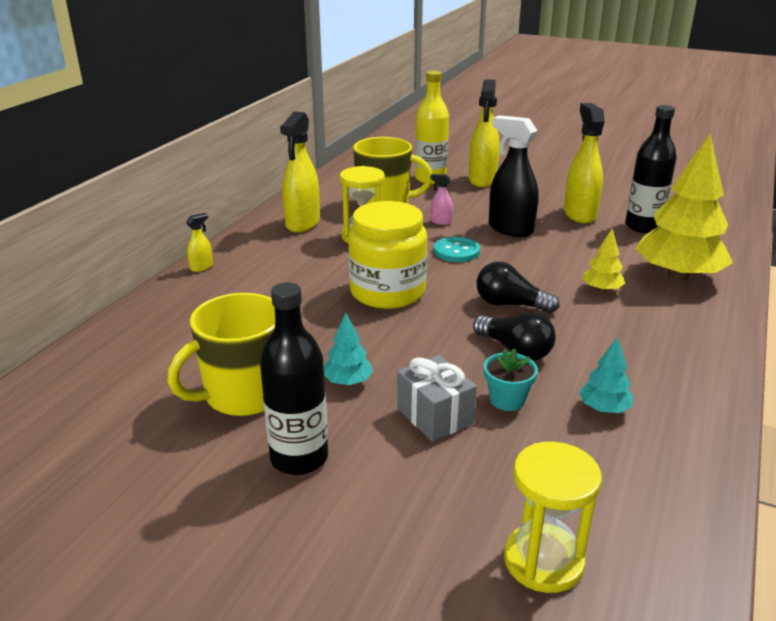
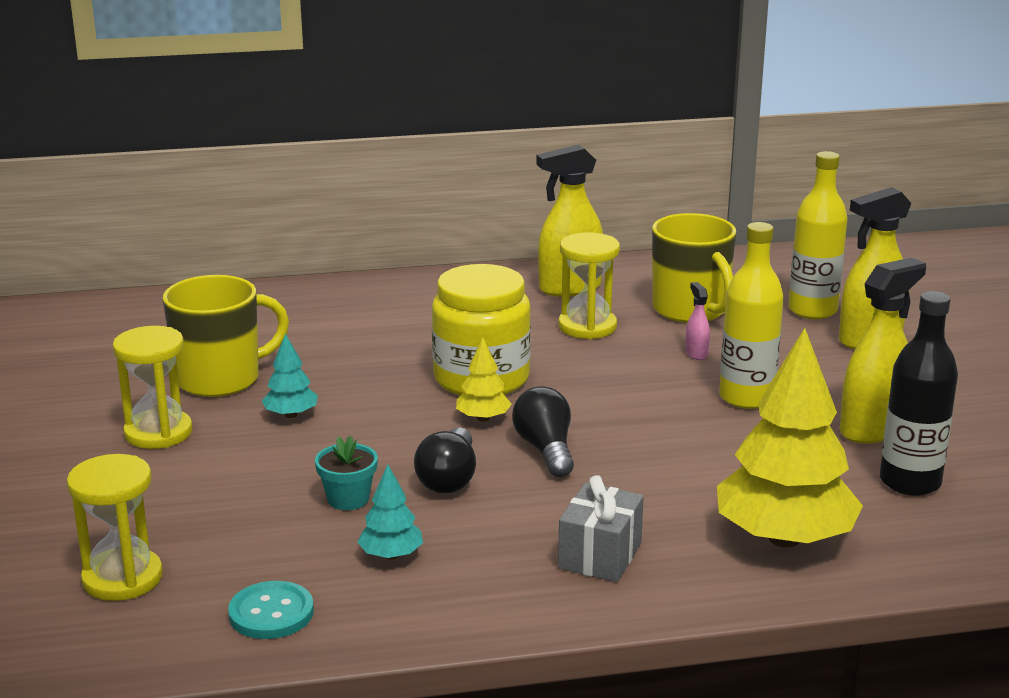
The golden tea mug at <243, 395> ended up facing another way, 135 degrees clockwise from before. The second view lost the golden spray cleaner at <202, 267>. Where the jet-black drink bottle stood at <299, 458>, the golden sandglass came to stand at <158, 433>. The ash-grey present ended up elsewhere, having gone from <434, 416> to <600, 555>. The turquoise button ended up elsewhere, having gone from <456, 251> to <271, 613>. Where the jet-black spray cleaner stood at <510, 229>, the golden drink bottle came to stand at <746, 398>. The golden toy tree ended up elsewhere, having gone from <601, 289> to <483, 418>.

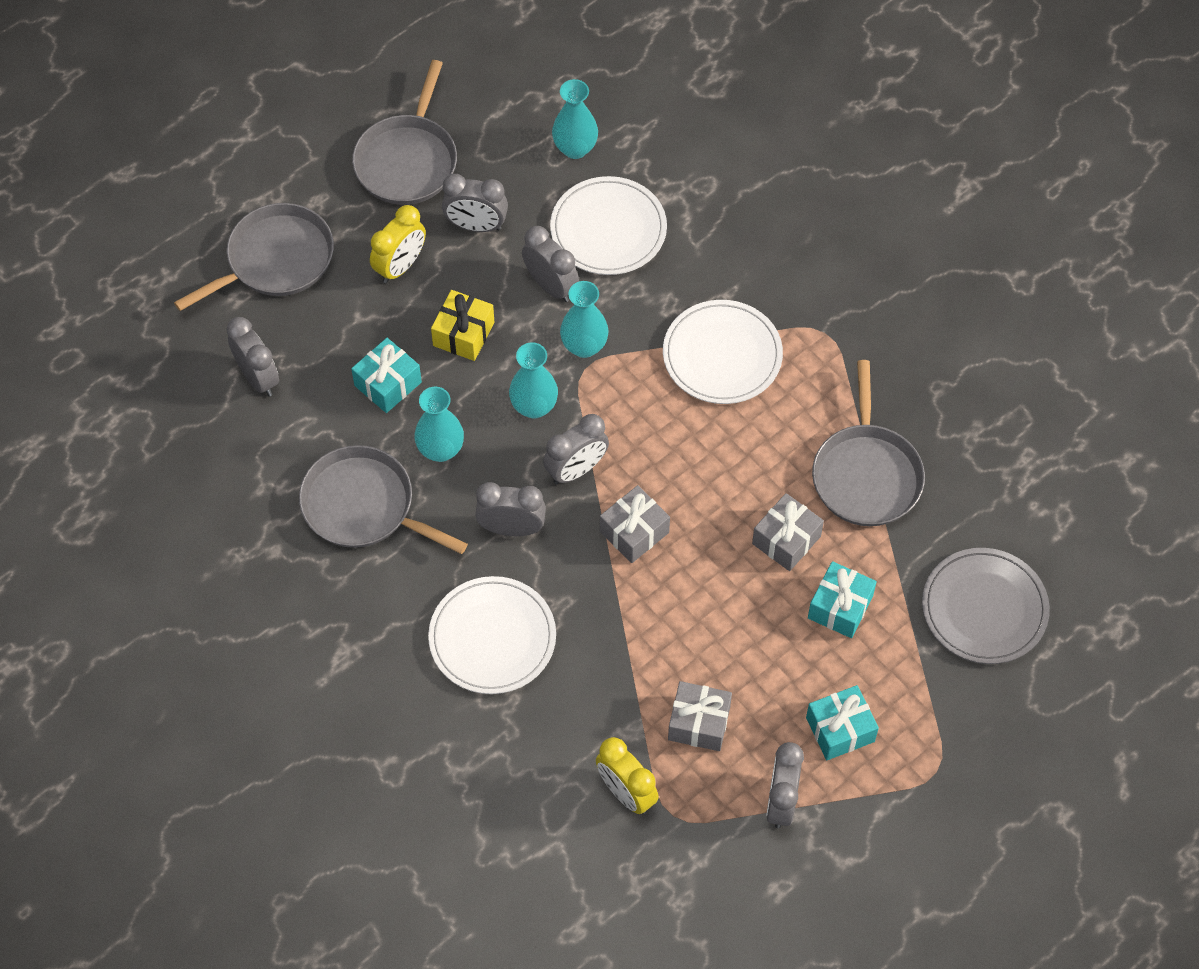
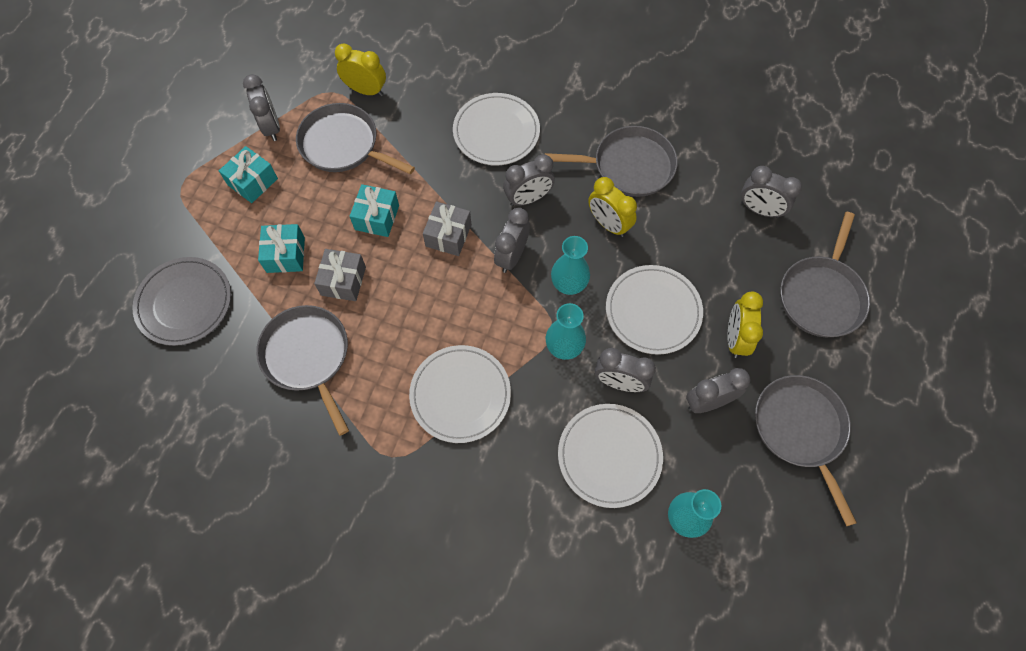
The turquoise present ended up elsewhere, having gone from <388, 384> to <377, 217>. Where the turquoise vase stood at <440, 450>, the golden alarm clock came to stand at <608, 224>. Where the golden present stood at <463, 334>, the white plate came to stand at <653, 311>. Where the ash-grey present stood at <699, 723>, the ash-grey pan came to stand at <343, 145>.

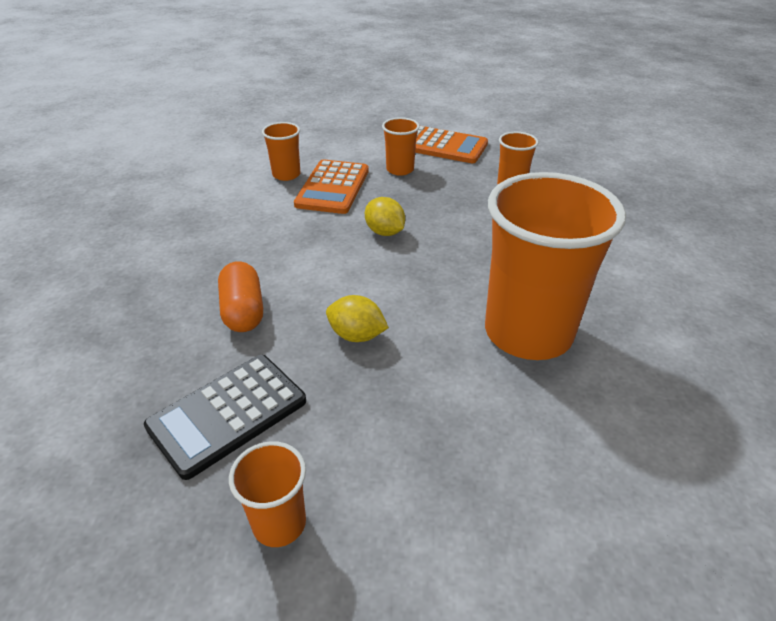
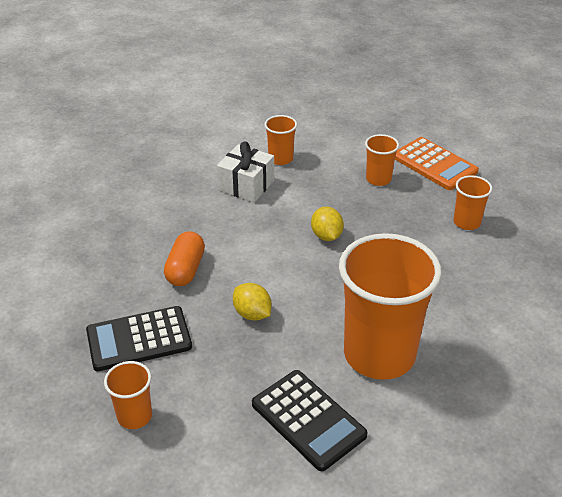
The second view lost the orange calculator at <333, 187>. The second view gained the white present at <246, 185>. The second view gained the jet-black calculator at <308, 419>.

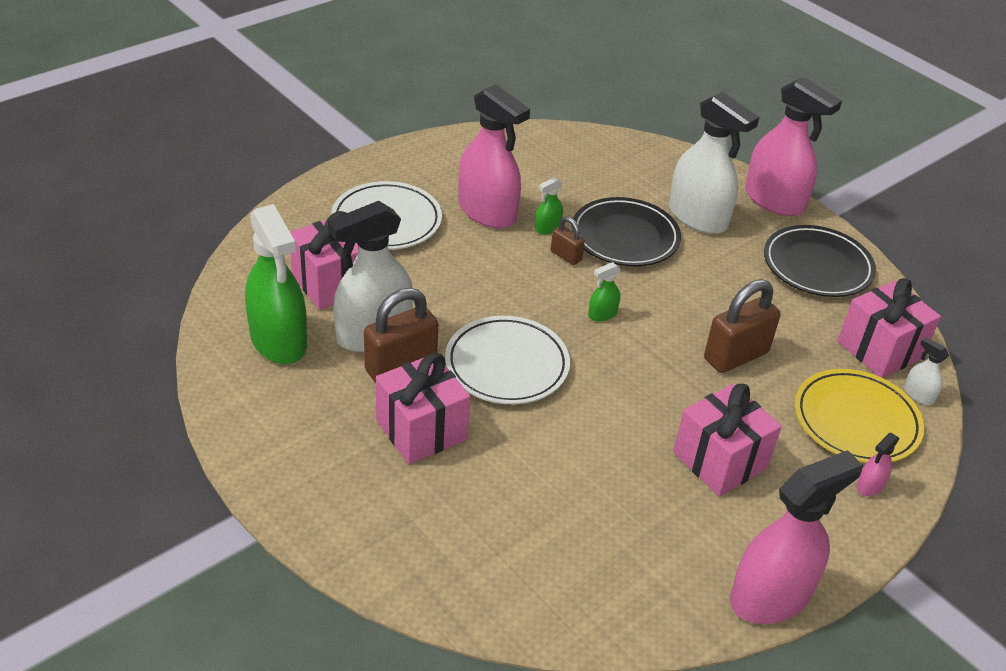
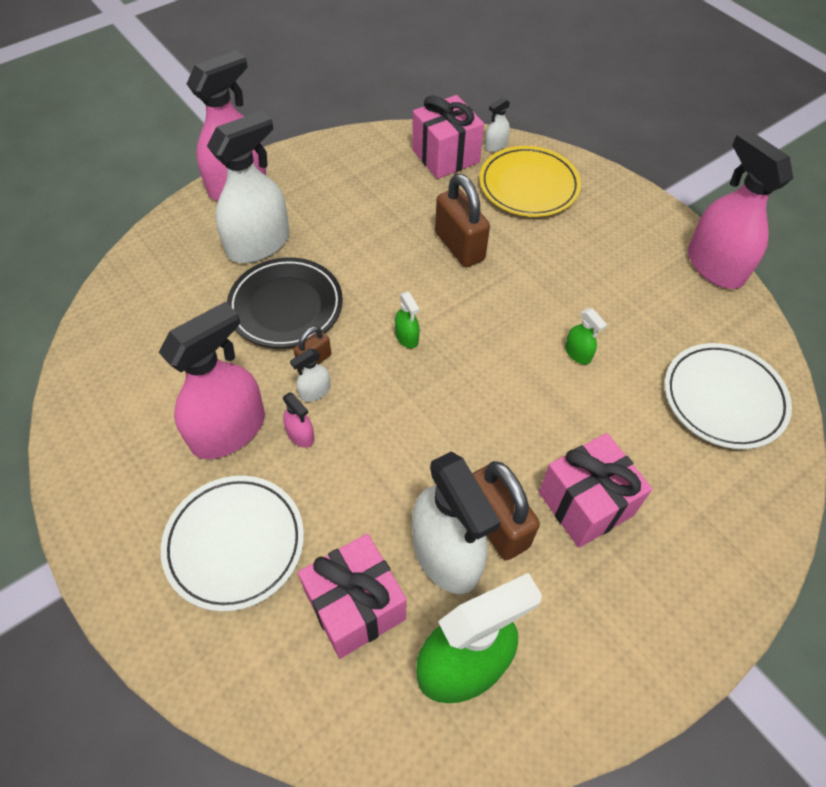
The white plate ended up elsewhere, having gone from <507, 365> to <723, 398>. The leaf-green spray cleaner ended up elsewhere, having gone from <547, 228> to <578, 353>. The second view lost the rose-pink present at <720, 460>. The second view lost the jet-black plate at <817, 266>. The rose-pink spray cleaner ended up elsewhere, having gone from <870, 486> to <300, 435>. The second view gained the white spray cleaner at <315, 391>.

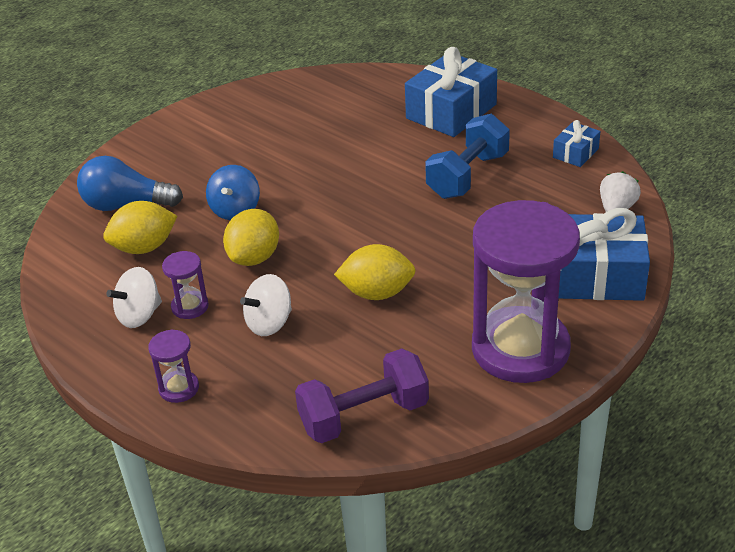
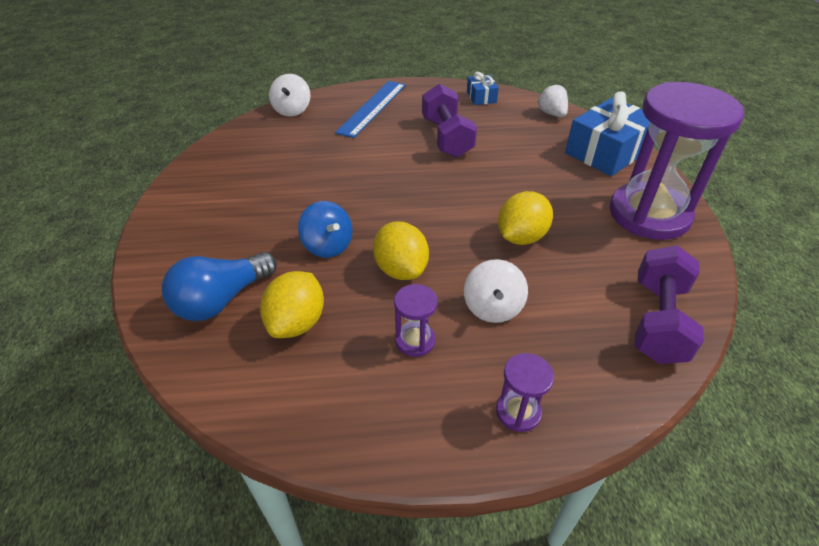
The white whirligig ended up elsewhere, having gone from <139, 315> to <292, 110>. Where the blue present stood at <451, 111>, the blue measuring stick came to stand at <372, 108>. What was the blue hand weight at <468, 176> turned into the royal purple hand weight at <447, 137>.

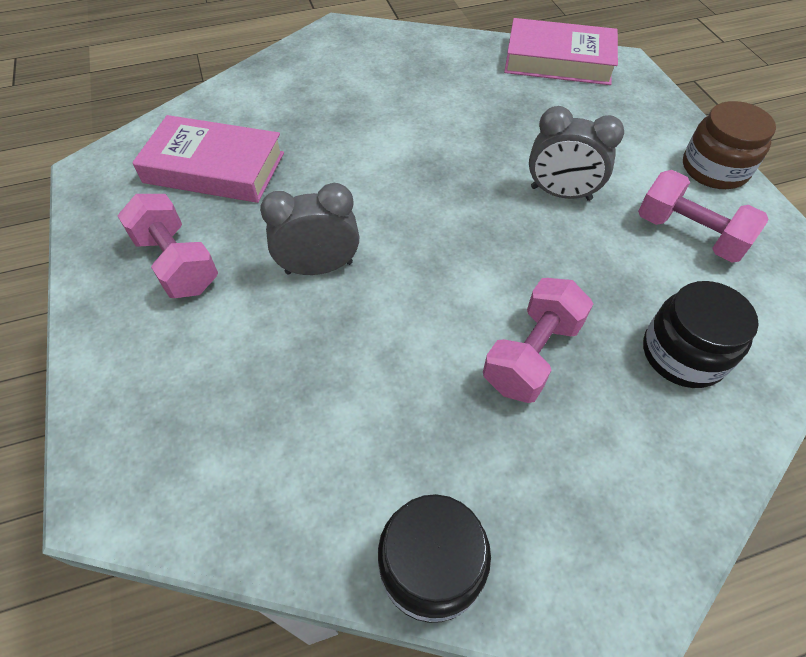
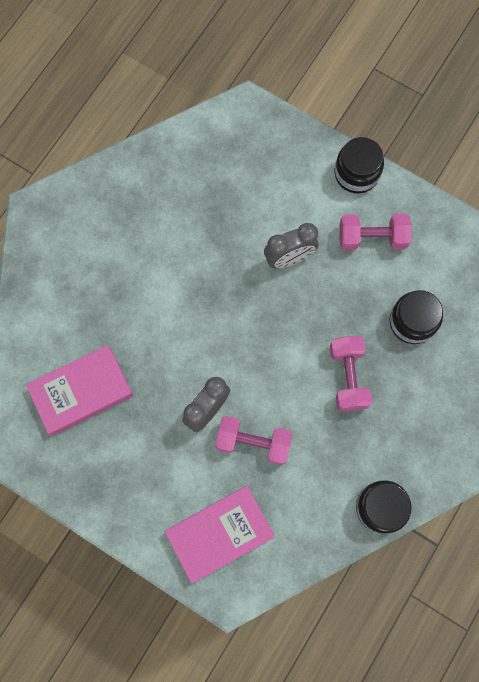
The rose-pink hand weight ended up elsewhere, having gone from <177, 263> to <253, 442>. The rose-pink hardback ended up elsewhere, having gone from <558, 60> to <220, 533>. What was the brown preserve jar at <714, 169> turned into the jet-black preserve jar at <356, 173>.

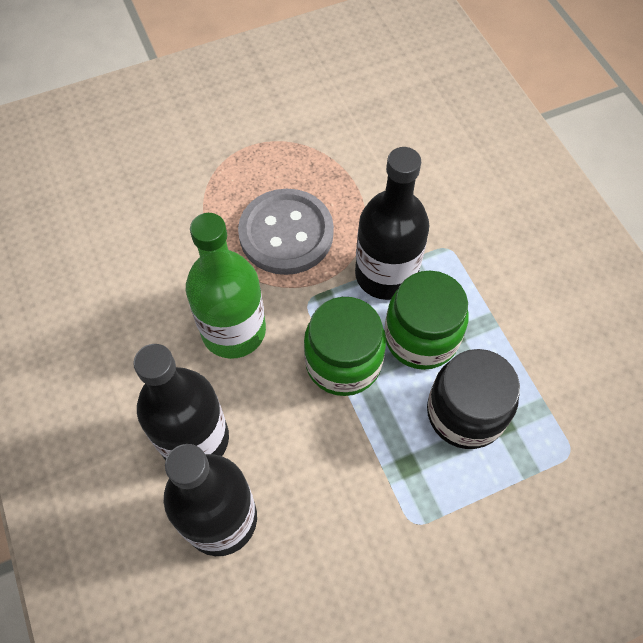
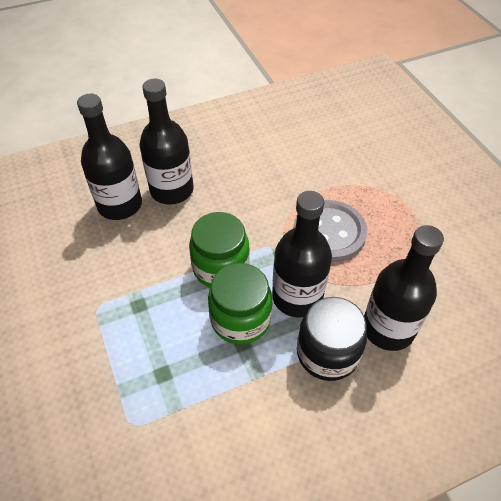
The second view lost the leaf-green drink bottle at <233, 330>. The jet-black preserve jar ended up elsewhere, having gone from <465, 413> to <327, 353>. The second view gained the jet-black drink bottle at <388, 328>.

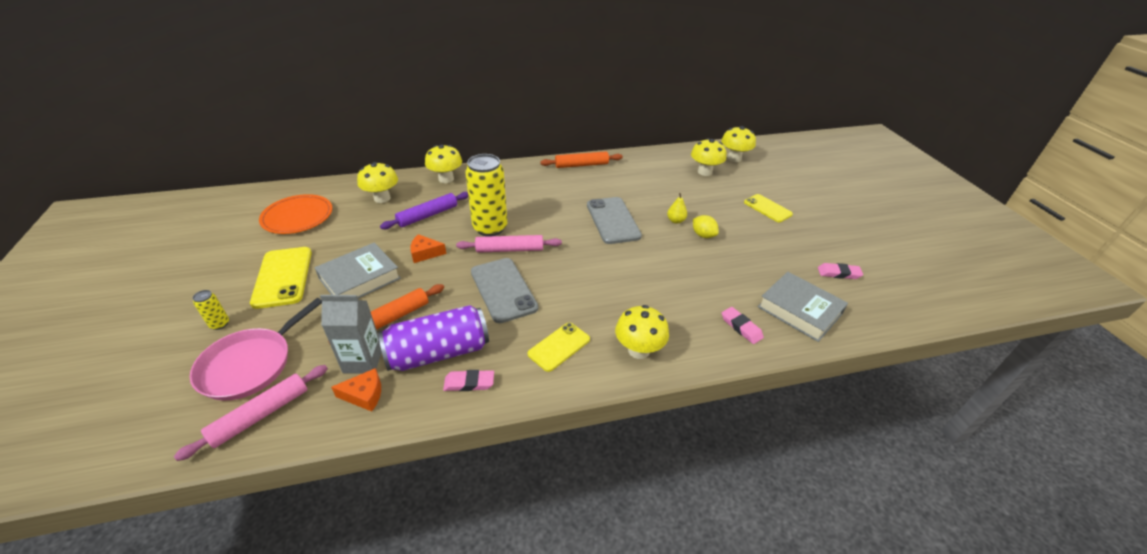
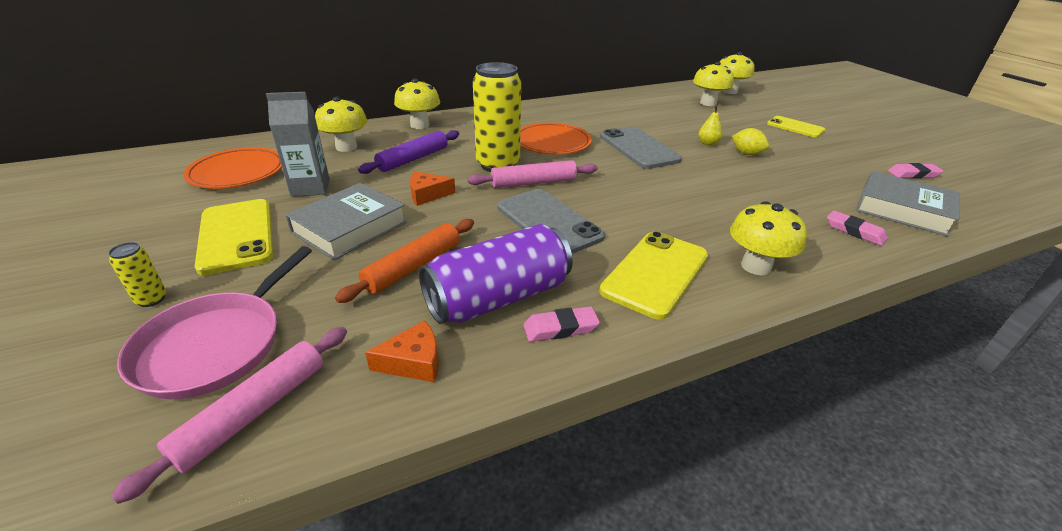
The ash-grey carton ended up elsewhere, having gone from <363, 361> to <310, 188>. The size of the golden mobile phone at <559, 346> changed by a factor of 1.54. The second view lost the orange dough roller at <581, 165>. The second view gained the orange plate at <552, 142>.

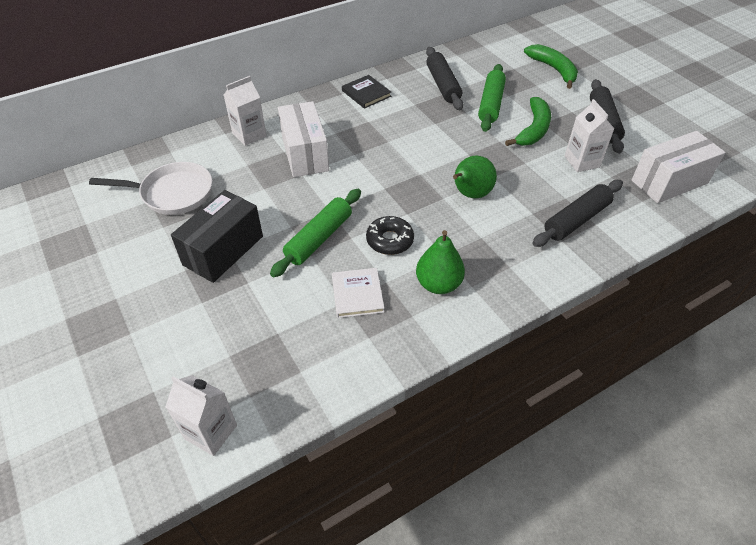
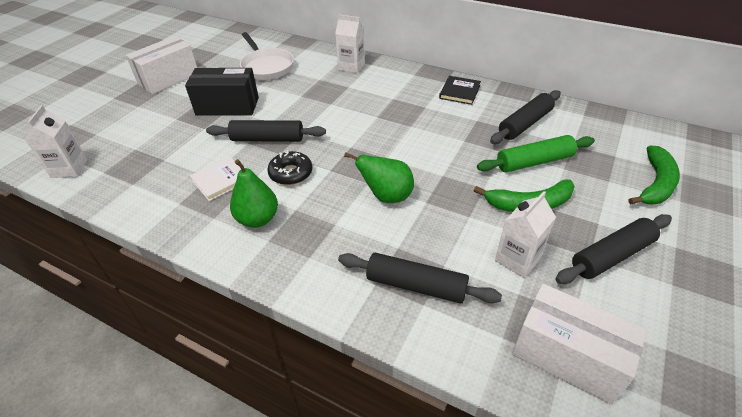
What was the leaf-green dough roller at <319, 238> turned into the jet-black dough roller at <267, 139>. The white parcel ended up elsewhere, having gone from <305, 154> to <168, 79>.

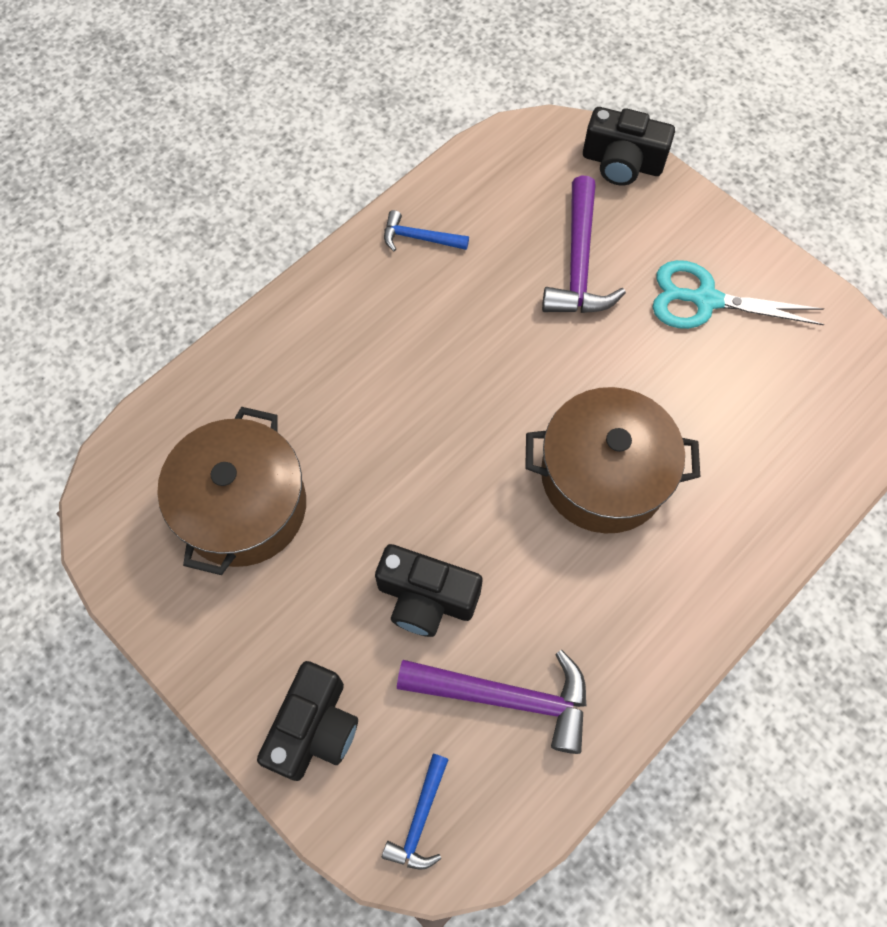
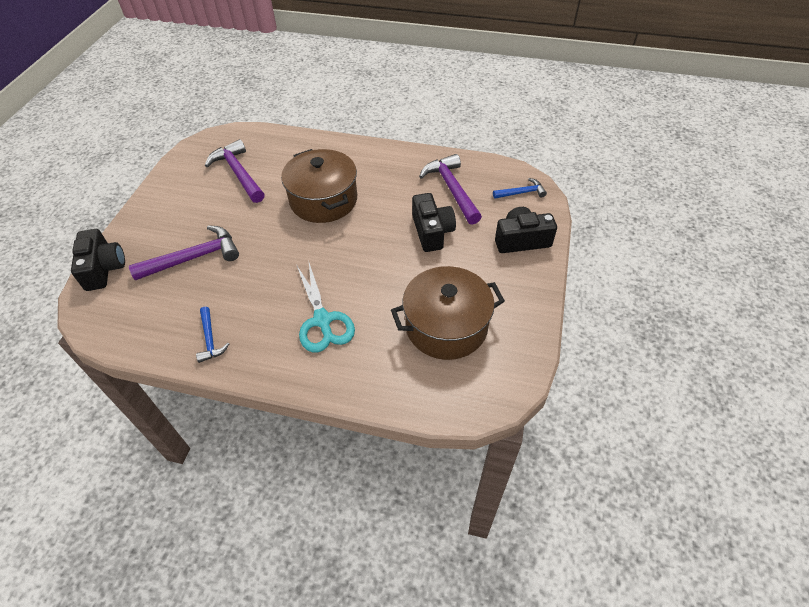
The turquoise pair of scissors ended up elsewhere, having gone from <705, 300> to <322, 320>. The second view gained the royal purple carpenter's hammer at <238, 173>.

